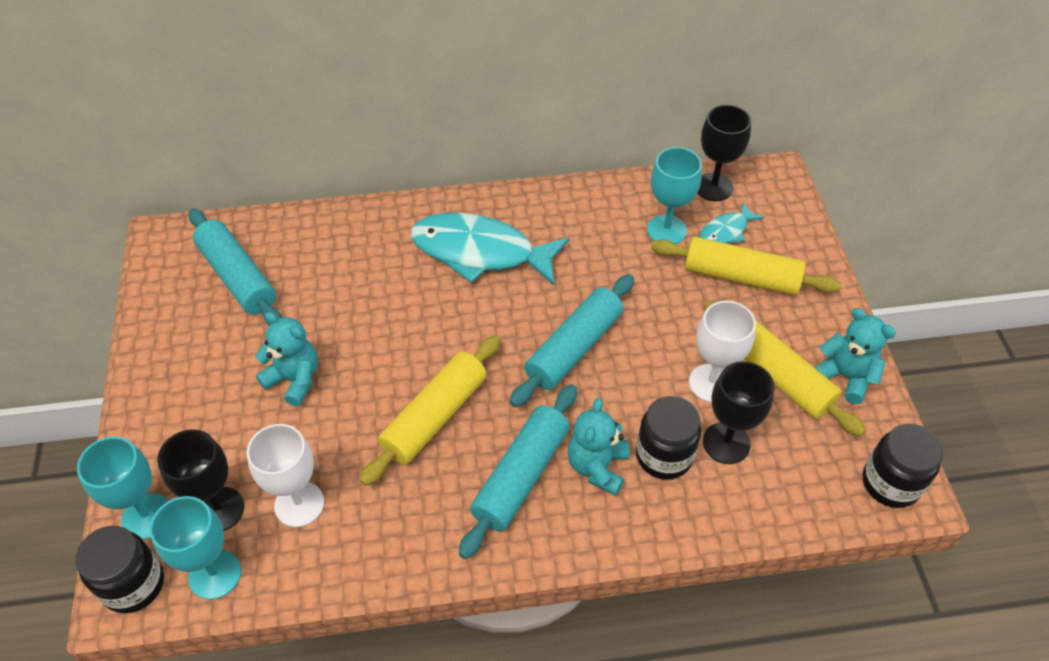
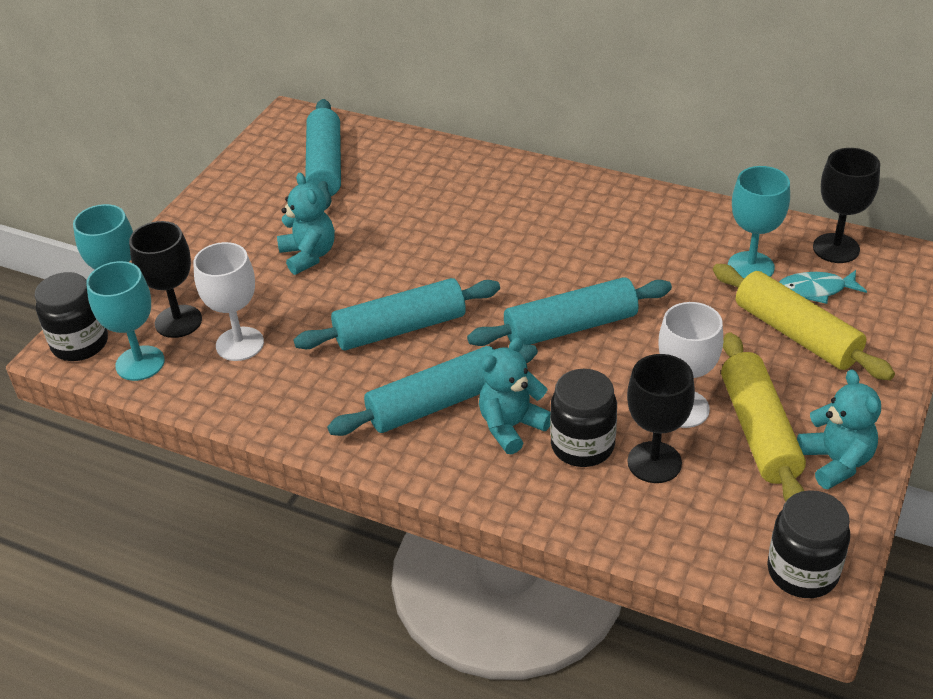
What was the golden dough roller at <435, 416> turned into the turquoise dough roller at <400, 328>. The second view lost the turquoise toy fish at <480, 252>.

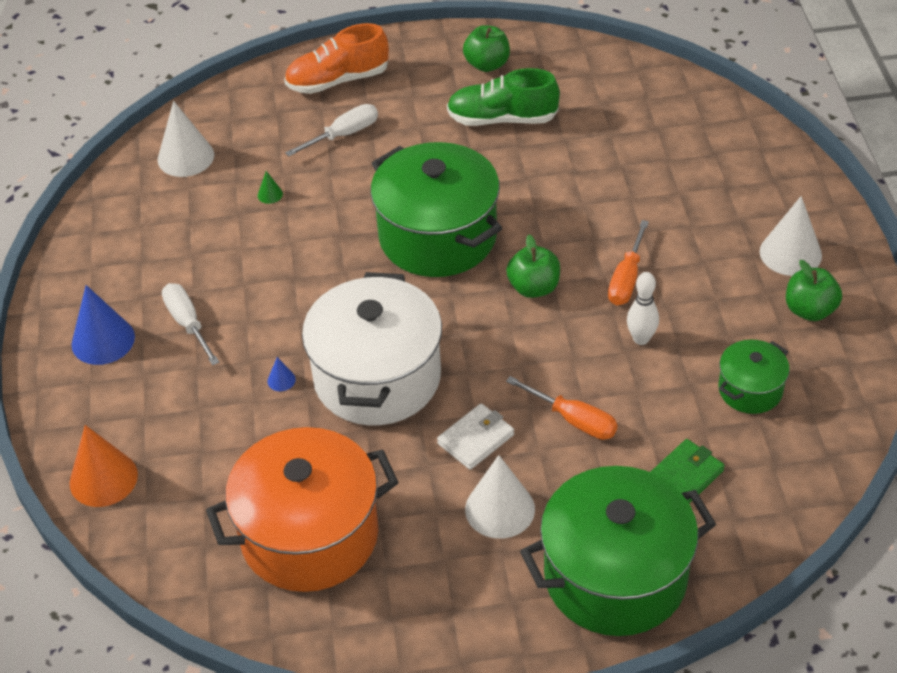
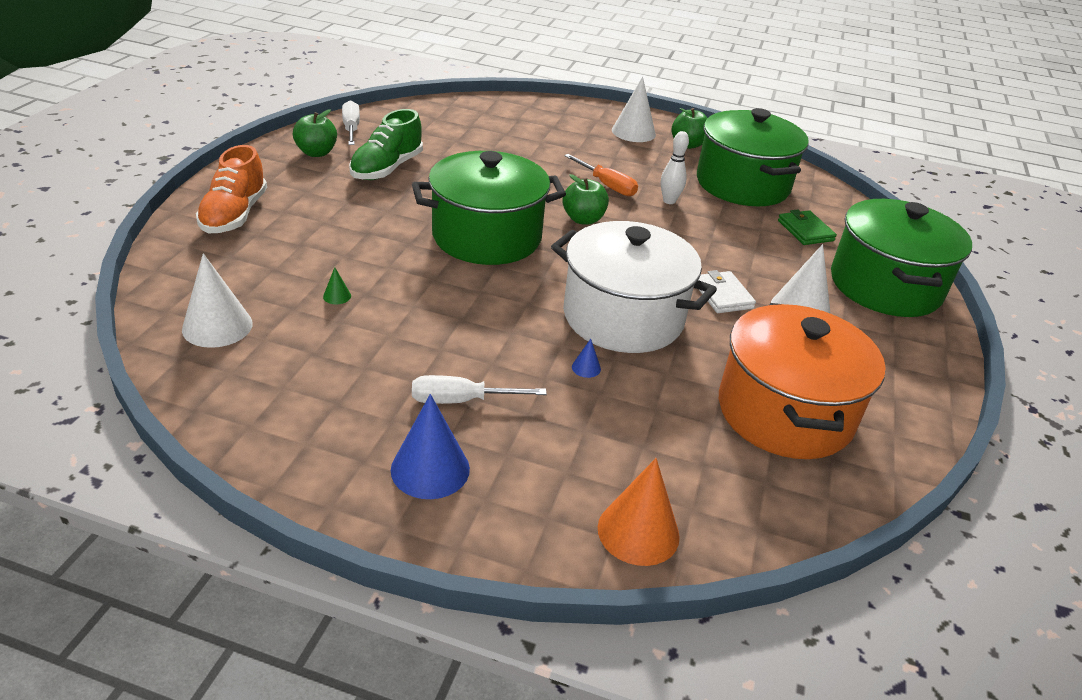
The white hand screwdriver ended up elsewhere, having gone from <343, 135> to <351, 128>. The second view lost the orange hand screwdriver at <573, 420>. The size of the leaf-green stockpot at <750, 390> changed by a factor of 2.03.

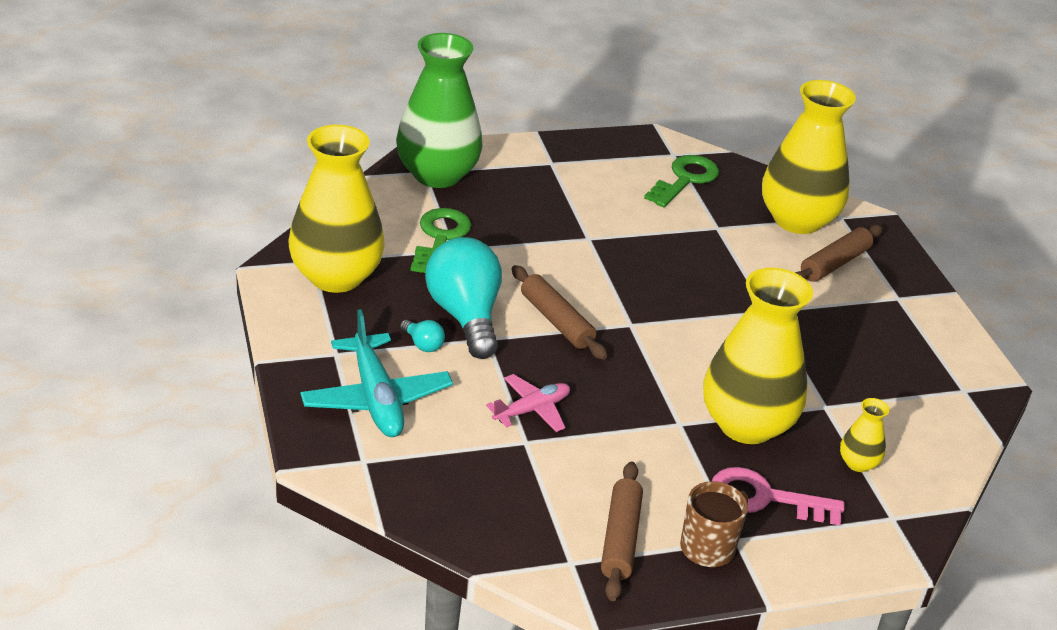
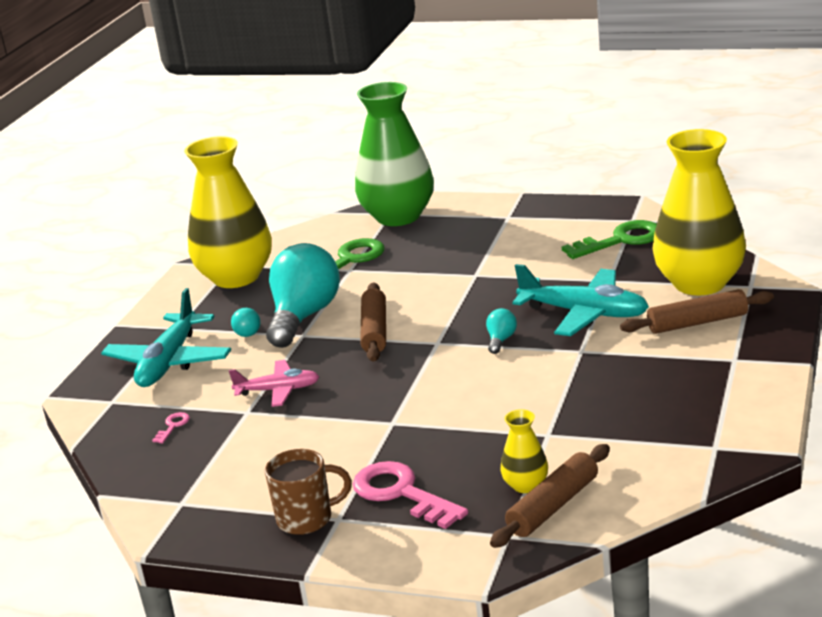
The brown dough roller ended up elsewhere, having gone from <620, 538> to <553, 506>. The second view lost the golden vase at <746, 424>. The second view gained the rose-pink door key at <173, 426>. The second view gained the turquoise bulb at <501, 340>. The second view gained the turquoise aeroplane at <584, 313>.

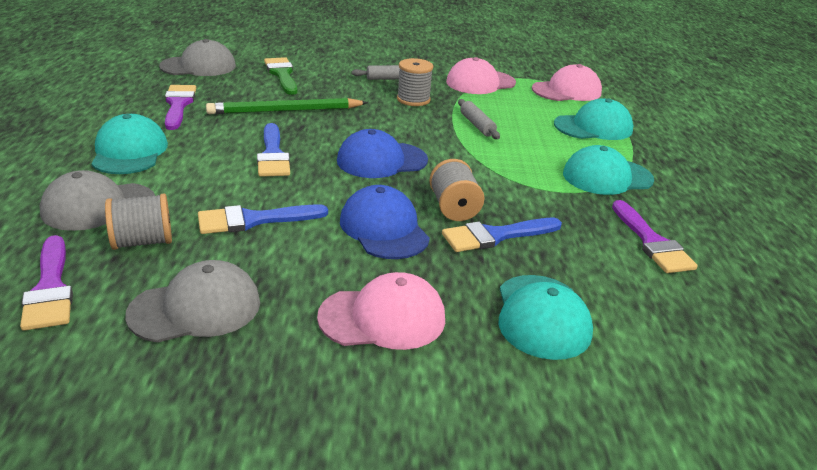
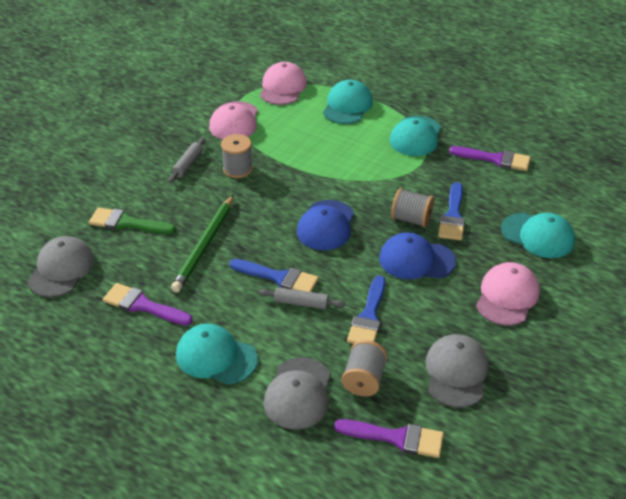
The ash-grey dough roller ended up elsewhere, having gone from <477, 125> to <301, 303>.

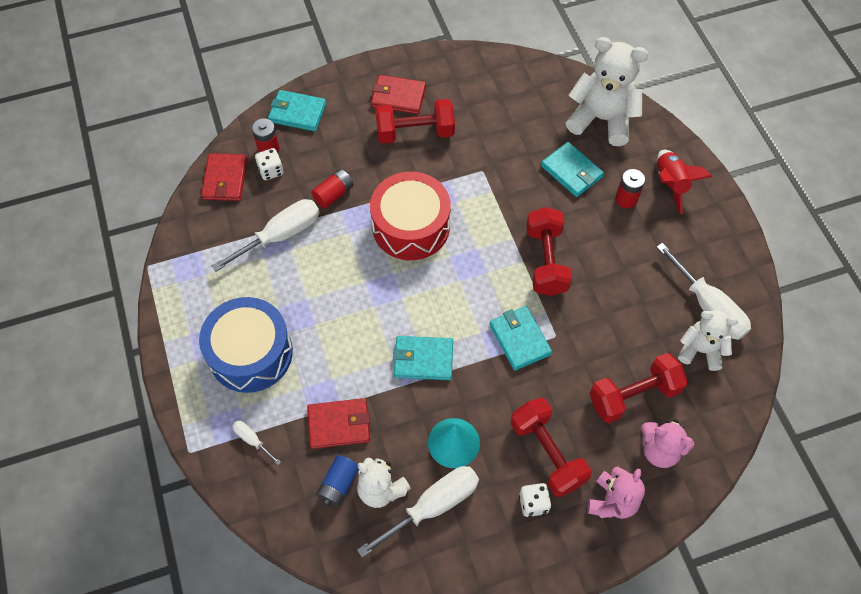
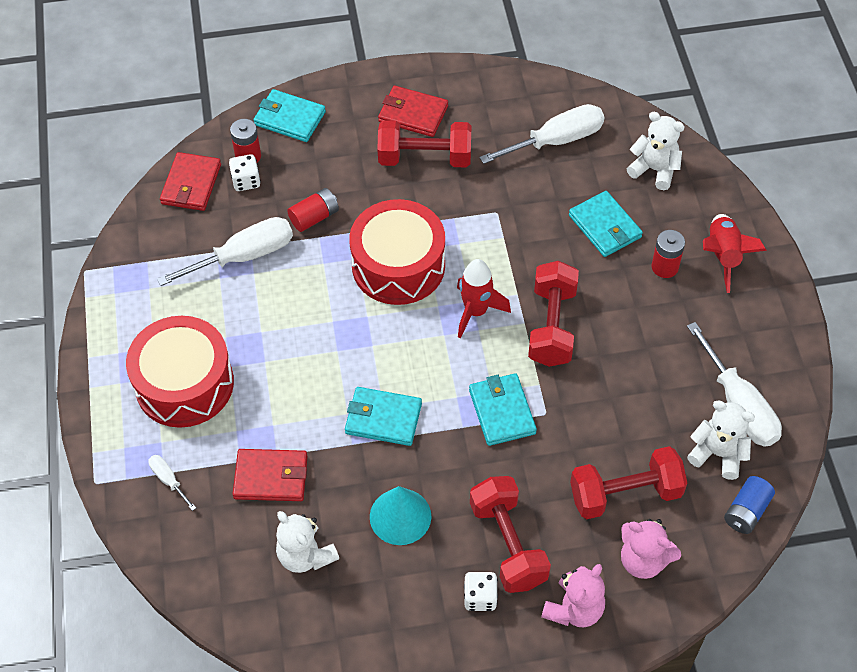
What was the blue snare drum at <250, 353> turned into the crimson snare drum at <184, 384>. The blue battery ended up elsewhere, having gone from <338, 484> to <746, 511>. The white hand screwdriver ended up elsewhere, having gone from <433, 506> to <556, 141>. The size of the white teddy bear at <601, 119> changed by a factor of 0.60. The second view gained the crimson rocket at <475, 311>.

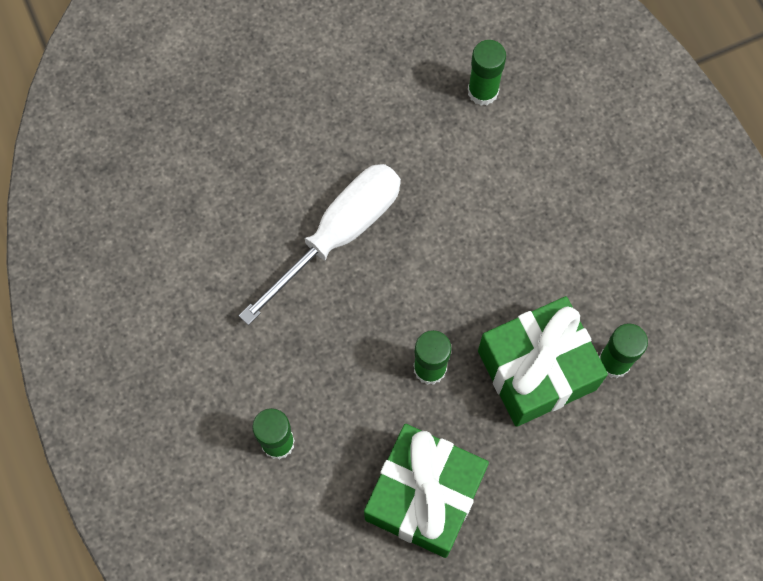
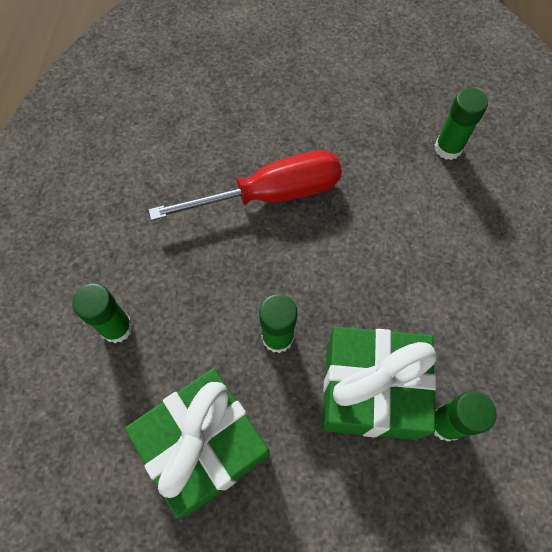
What was the white hand screwdriver at <339, 233> turned into the crimson hand screwdriver at <270, 194>.

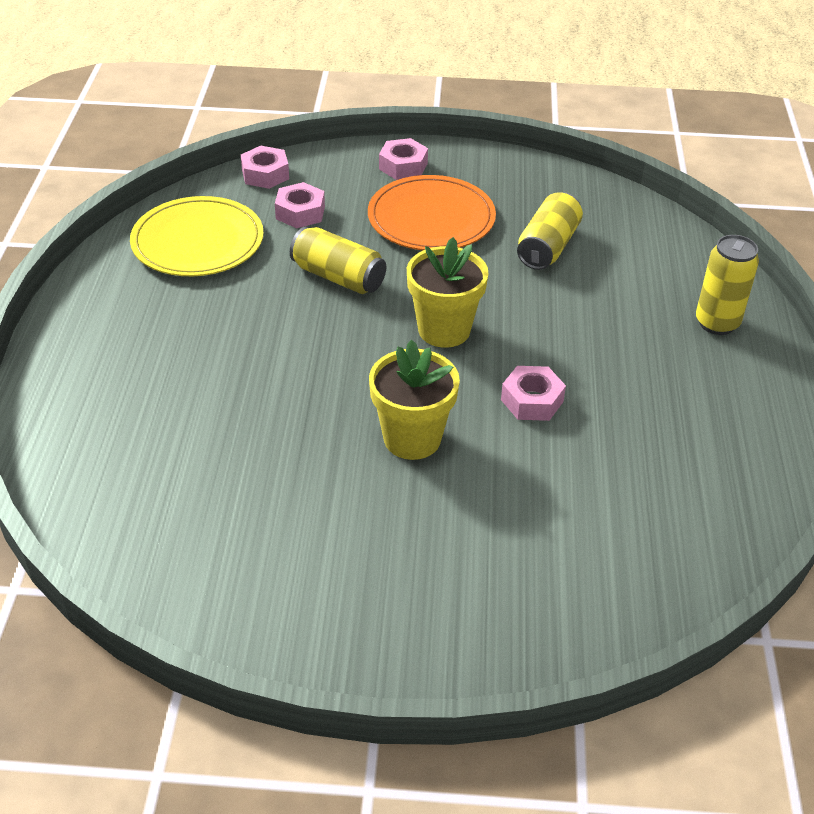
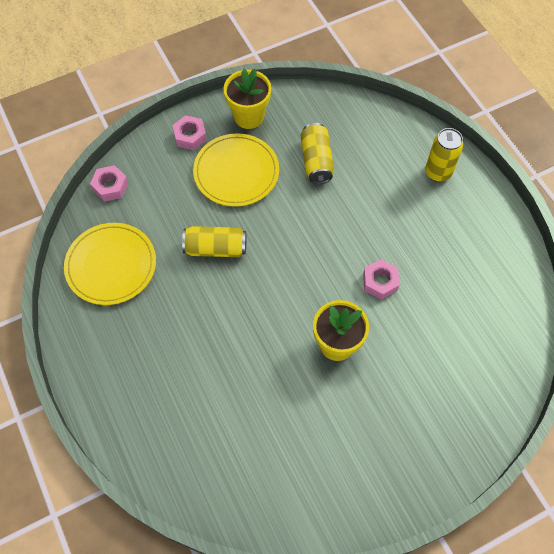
The second view lost the rose-pink hex nut at <300, 212>. What was the orange plate at <431, 218> turned into the golden plate at <236, 172>. The golden plant pot ended up elsewhere, having gone from <444, 330> to <249, 116>.

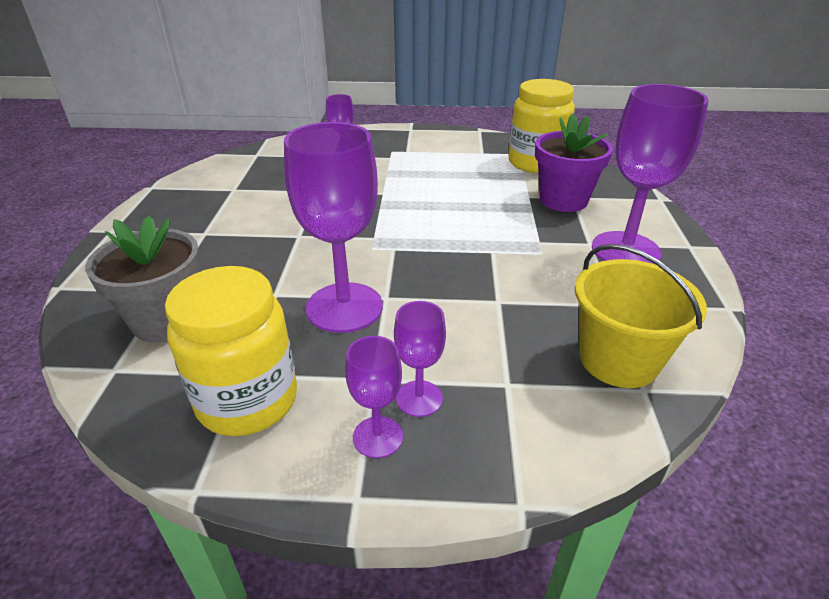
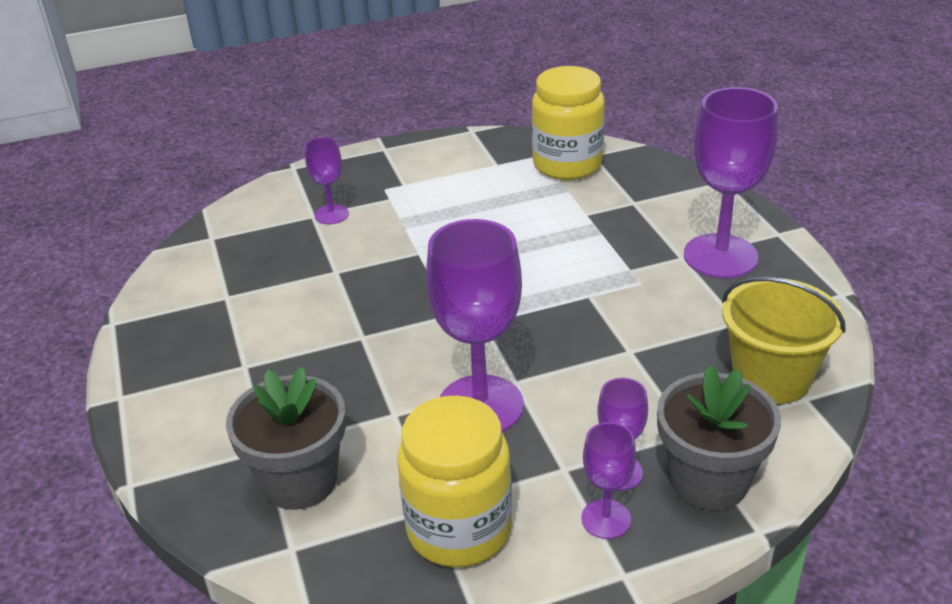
The second view lost the royal purple plant pot at <563, 200>. The second view gained the ash-grey plant pot at <709, 480>.

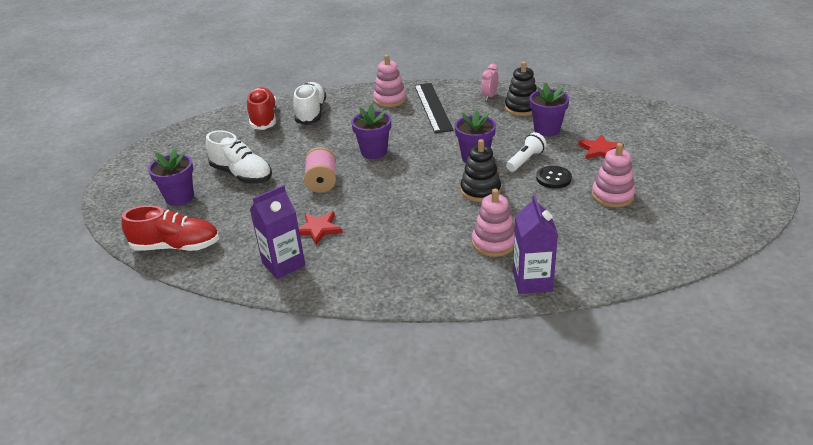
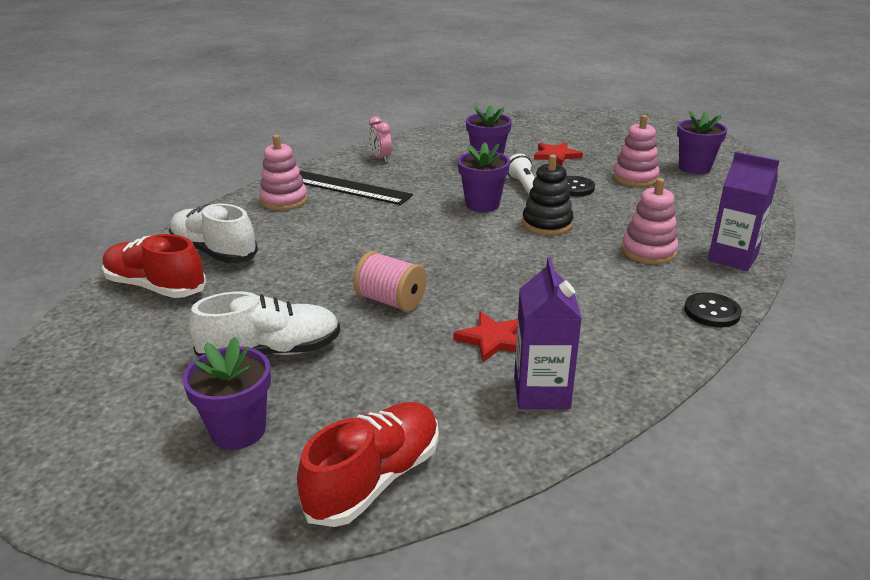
The royal purple plant pot ended up elsewhere, having gone from <374, 152> to <694, 168>. The second view lost the jet-black stacking rings at <521, 108>. The second view gained the jet-black button at <712, 312>.

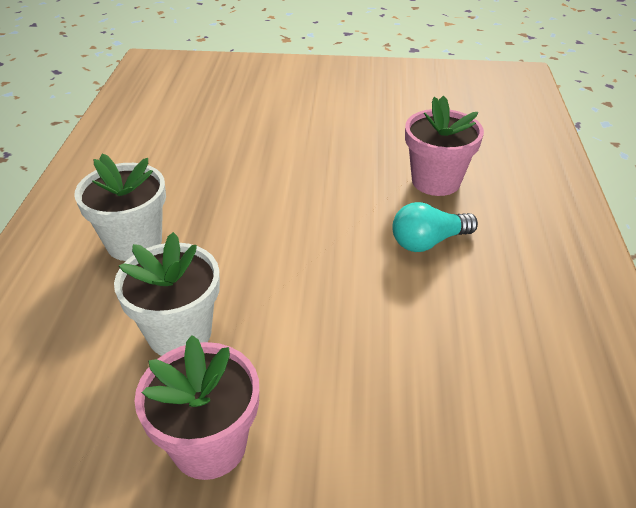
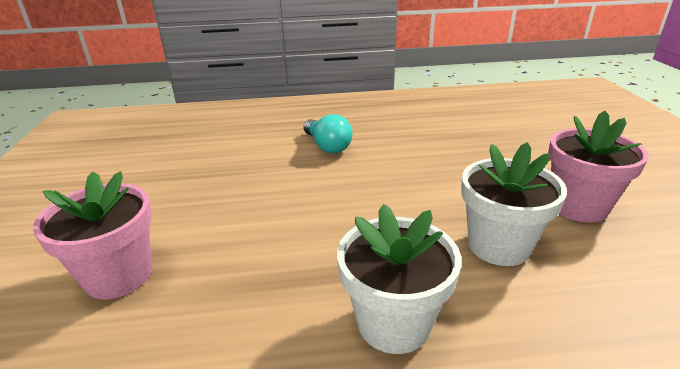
The rose-pink plant pot ended up elsewhere, having gone from <436, 181> to <119, 275>.

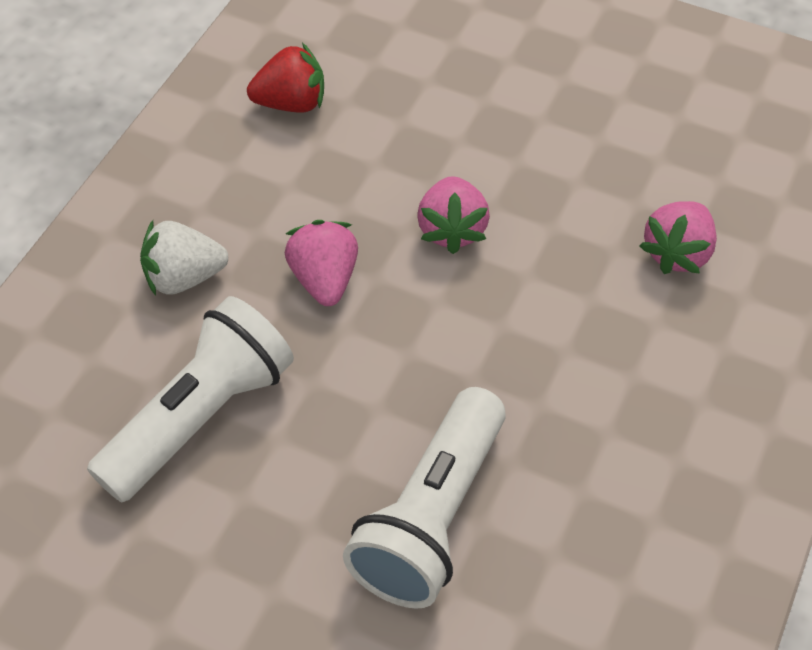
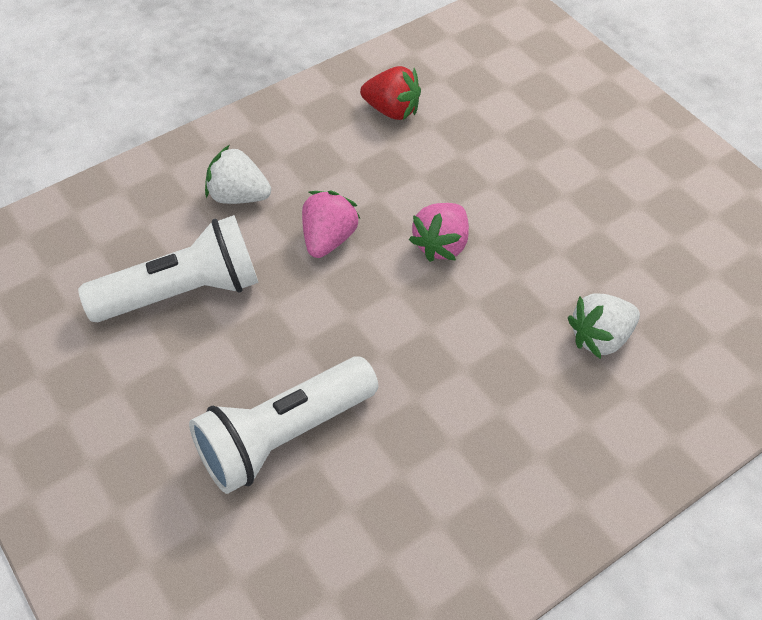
What was the rose-pink berry at <677, 253> turned into the white berry at <600, 337>.

